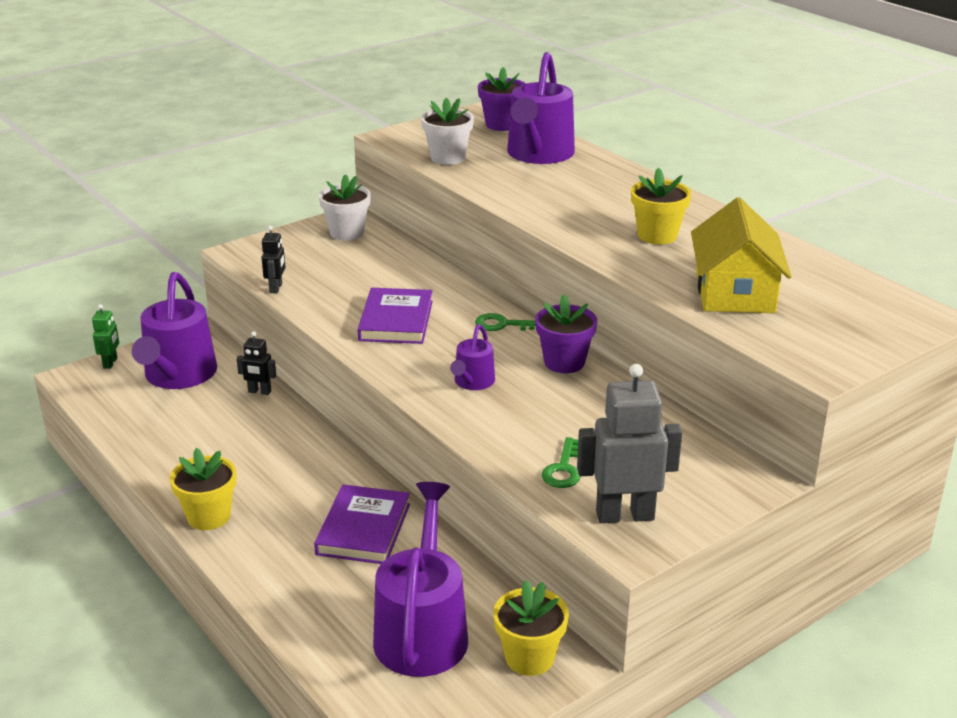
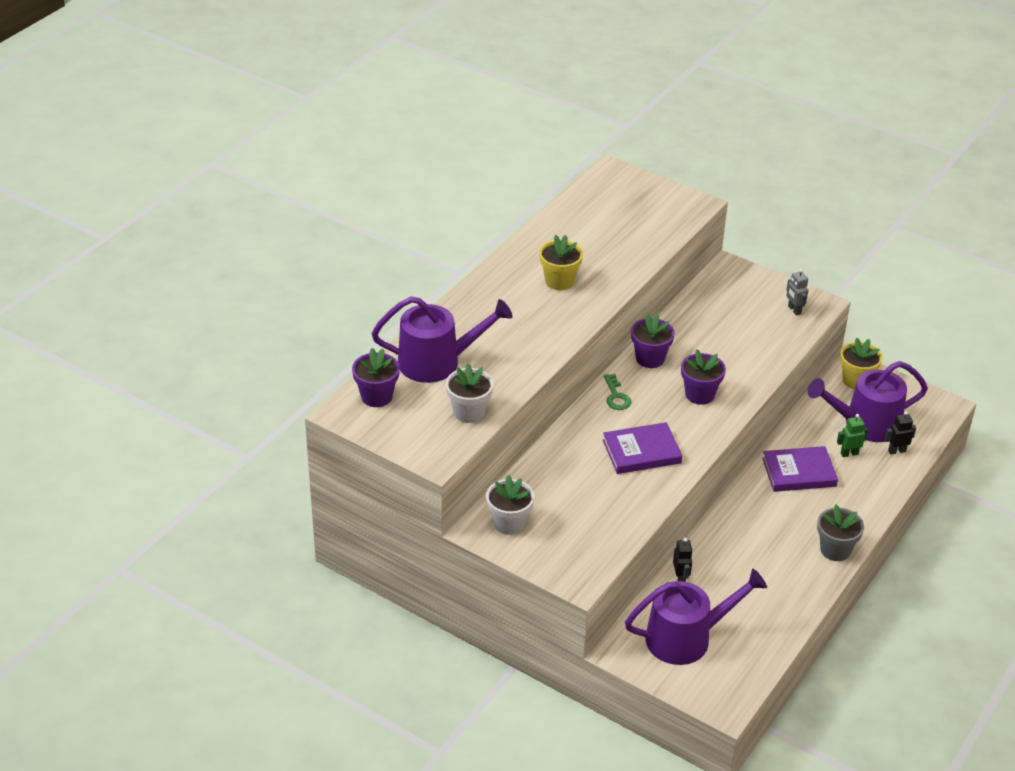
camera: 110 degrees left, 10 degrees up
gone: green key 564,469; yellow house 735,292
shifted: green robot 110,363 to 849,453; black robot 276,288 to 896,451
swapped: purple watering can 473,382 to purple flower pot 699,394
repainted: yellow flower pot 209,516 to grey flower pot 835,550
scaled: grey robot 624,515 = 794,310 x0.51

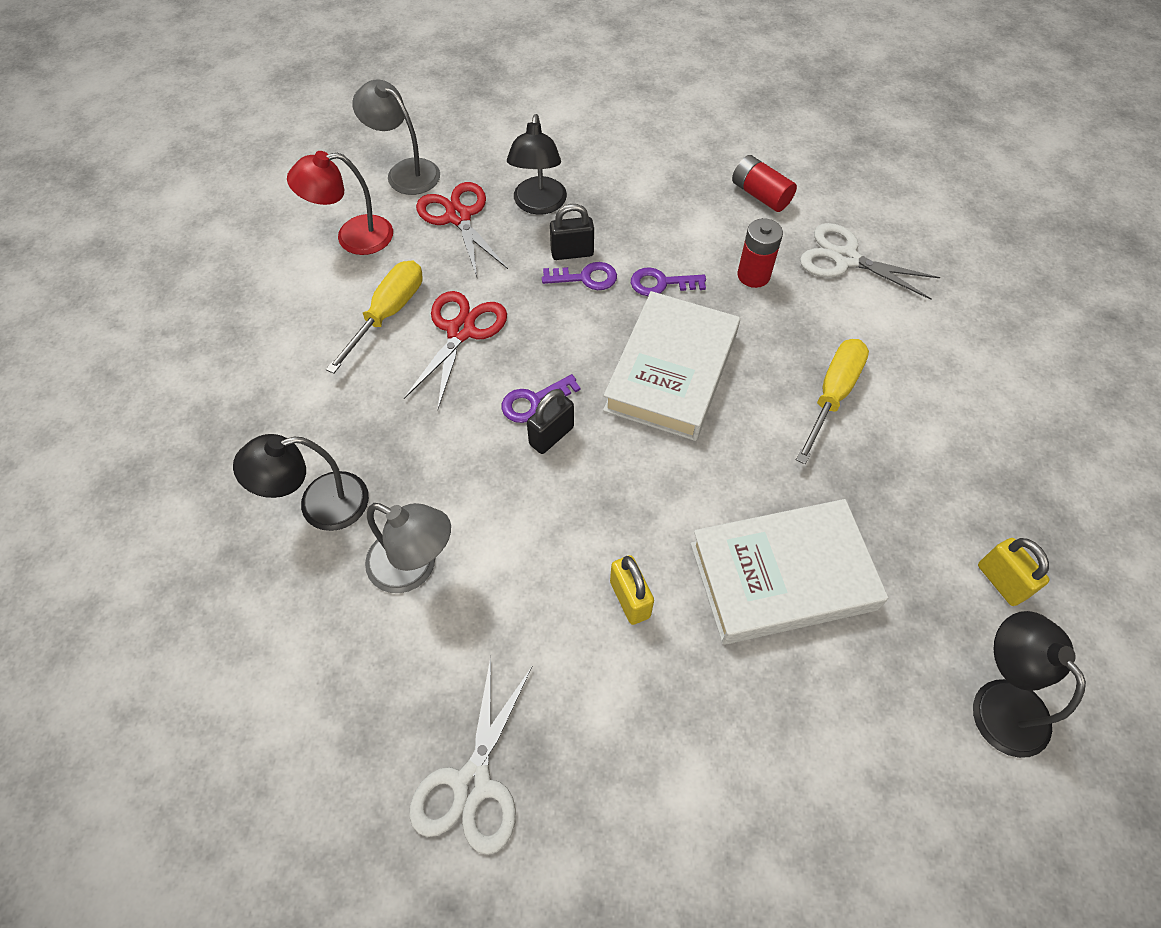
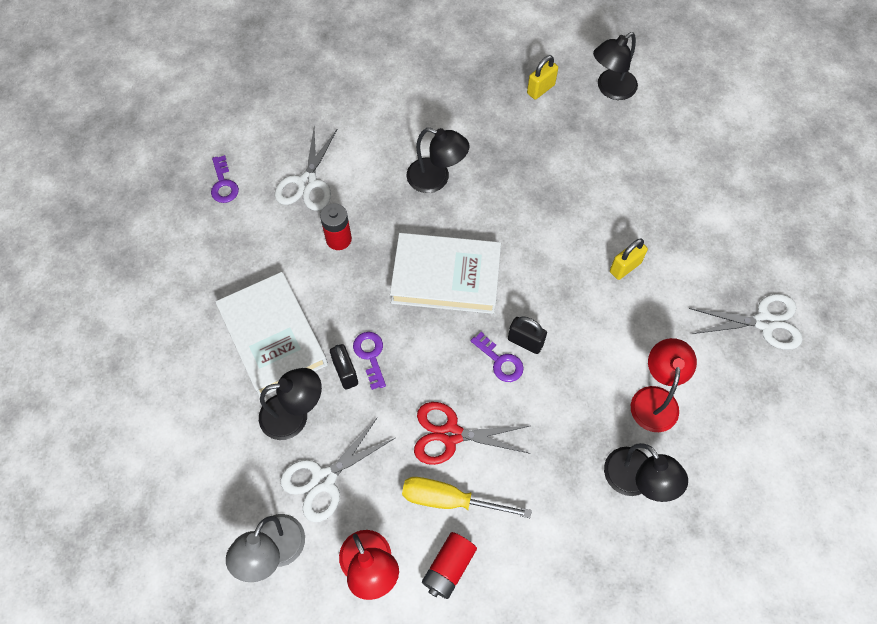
camera: 105 degrees left, 5 degrees up
shifted: purple key 661,283 to 223,184; white book 782,576 to 273,337; red battery 760,195 to 449,568
swapped: yellow screwdriver 832,395 to black lamp 436,179
repainted: grey lamp 414,567 to red lamp 655,398; red scissors 459,217 to white scissors 324,479

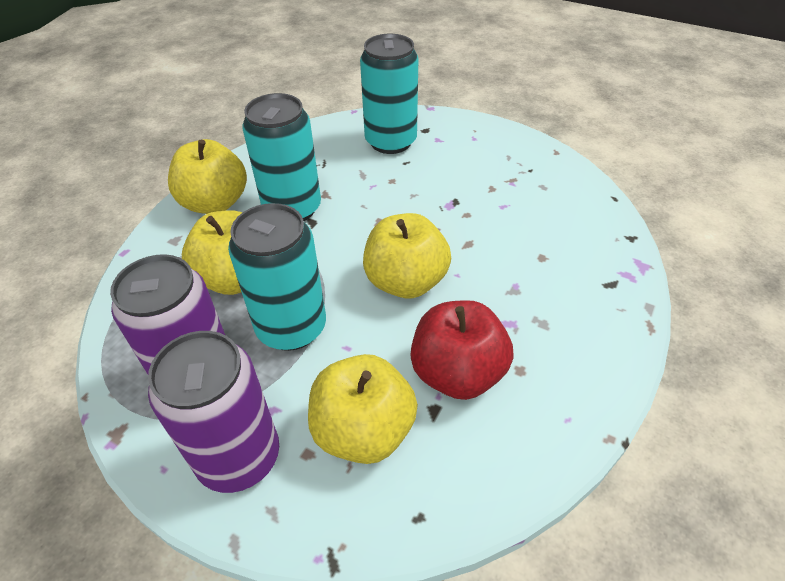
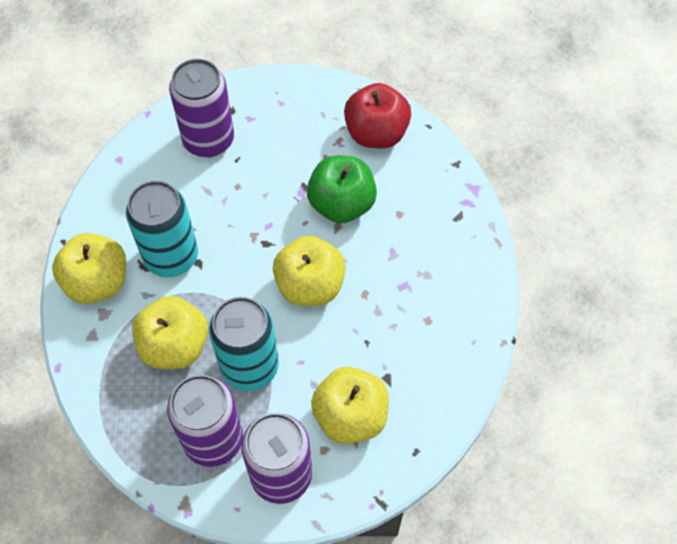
camera: 30 degrees left, 15 degrees up
new: green apple 341,204
shifted: red apple 457,373 to 376,133
repainted: turquoise can 391,142 to purple can 208,140

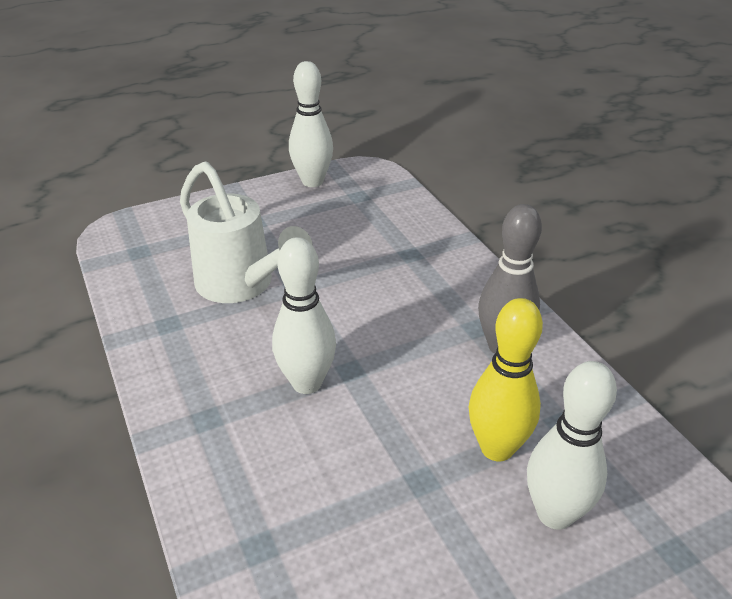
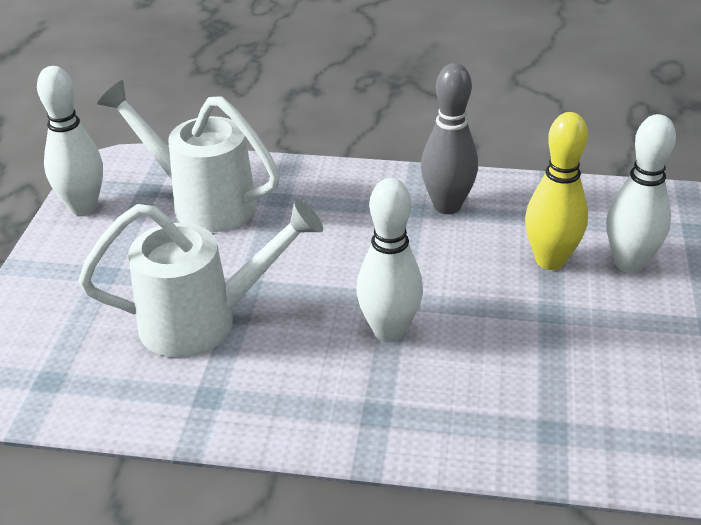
camera: 55 degrees left, 0 degrees up
new: white watering can 201,202

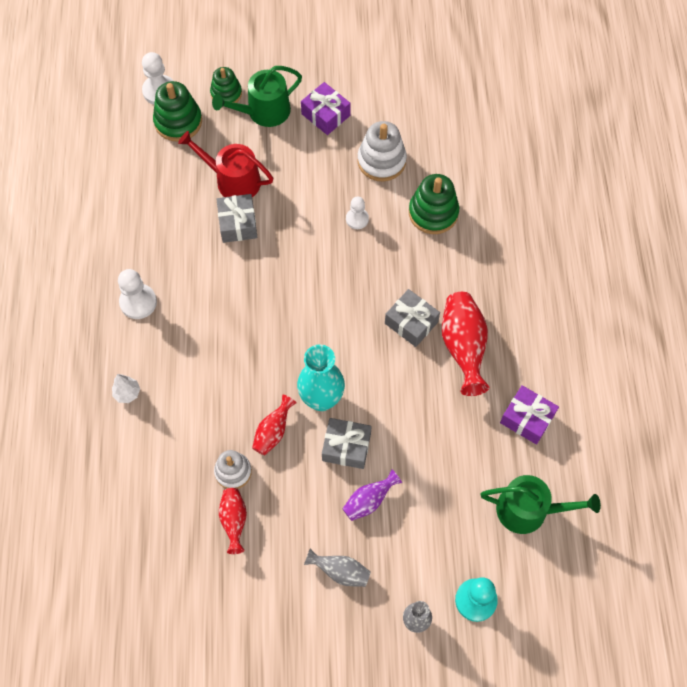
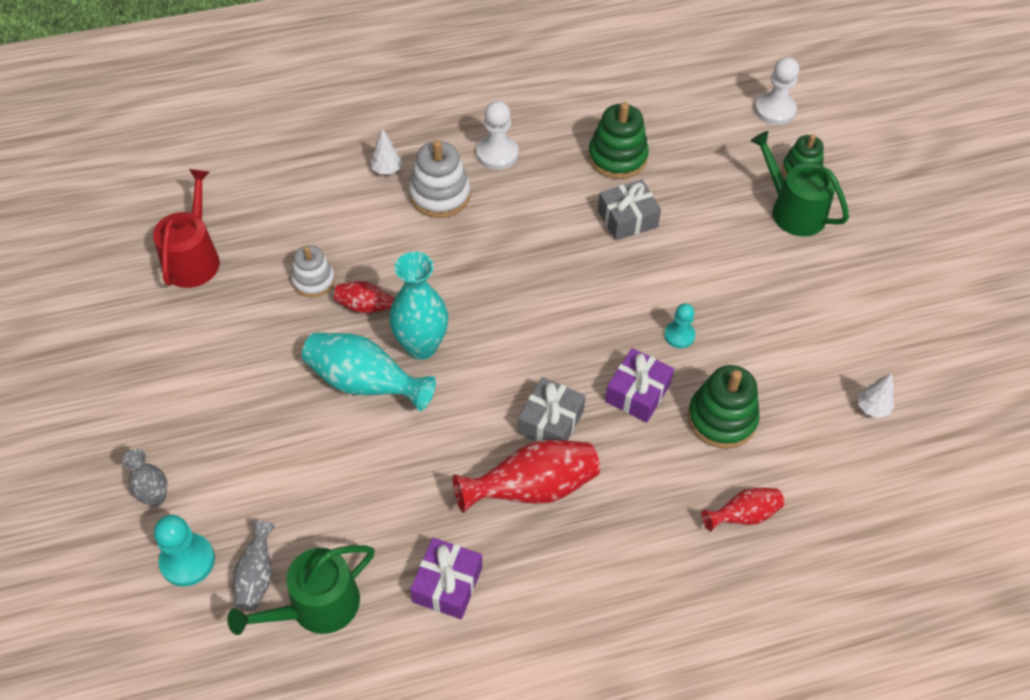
camera: 75 degrees right, 10 degrees down
gone: purple vase 369,500
new: white tree 872,408
shifted: green stacking toy 178,122 to 617,157; red watering can 233,180 to 193,258; red vase 234,521 to 743,515; purple gift 325,115 to 637,393; grey vase 340,571 to 256,576; white stacking toy 381,161 to 440,195
swapped: grey gift 346,447 to turquoise vase 365,383
repainted: white pawn 357,219 to turquoise pawn 679,335
rotated: green watering can 528,510 = 316,606 60 degrees clockwise

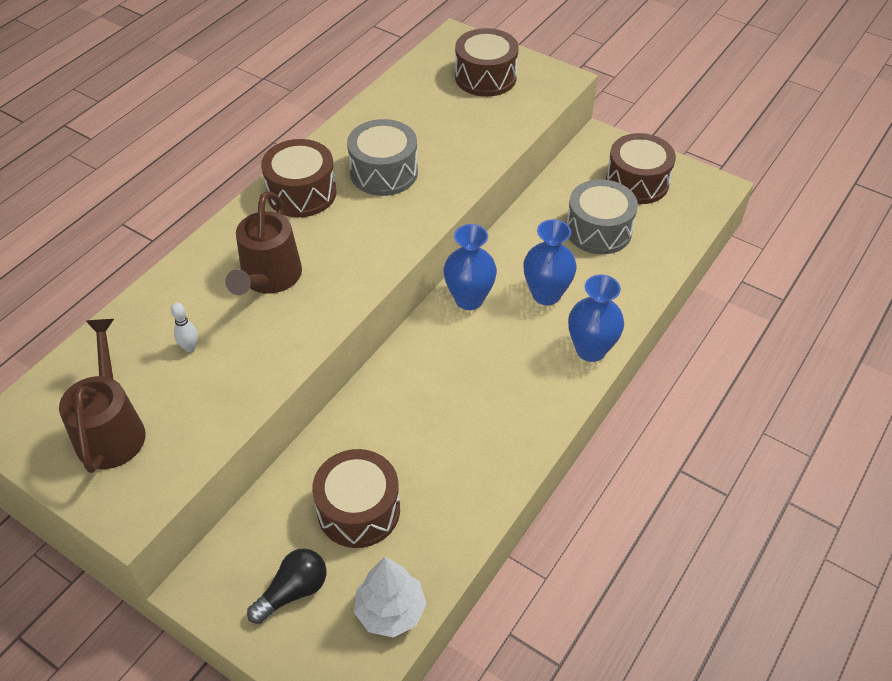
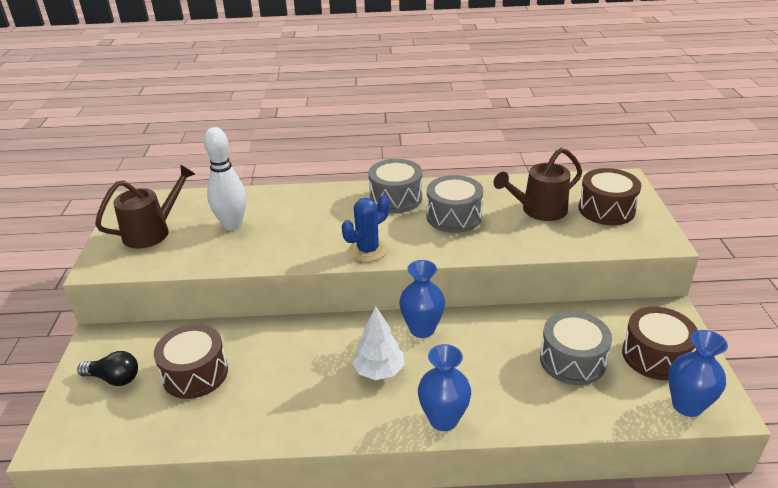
camera: 55 degrees right, 15 degrees down
new: blue cactus 368,250
shifted: brown watering can 269,279 to 538,211; white tree 390,611 to 379,371; blue vase 546,294 to 687,405
repainted: brown drum 301,193 to grey drum 396,198
scaled: white bowling pin 190,347 = 232,225 x2.35

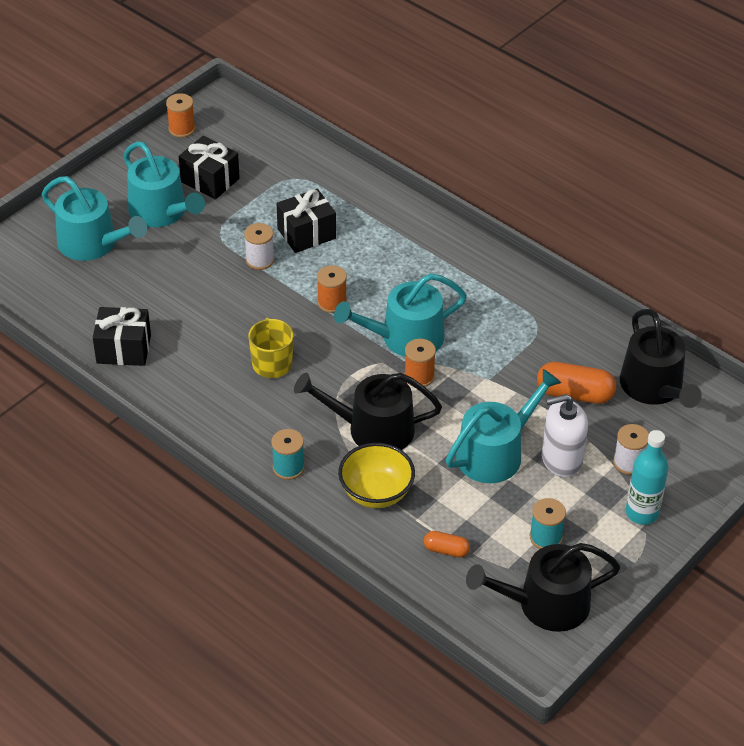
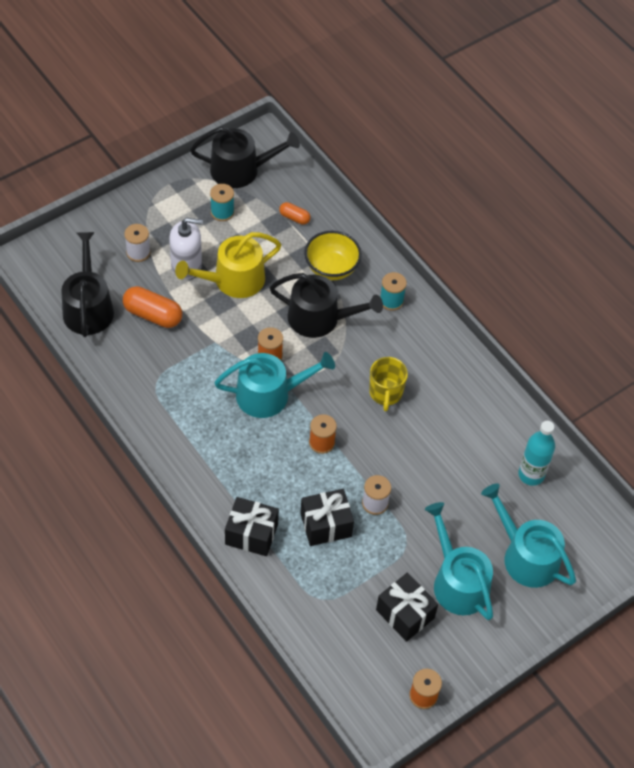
camera: 170 degrees left, 10 degrees up
shifted: black gift 124,349 to 251,534; turquoise bottle 642,513 to 531,474
repainted: turquoise watering can 496,452 to yellow watering can 233,280

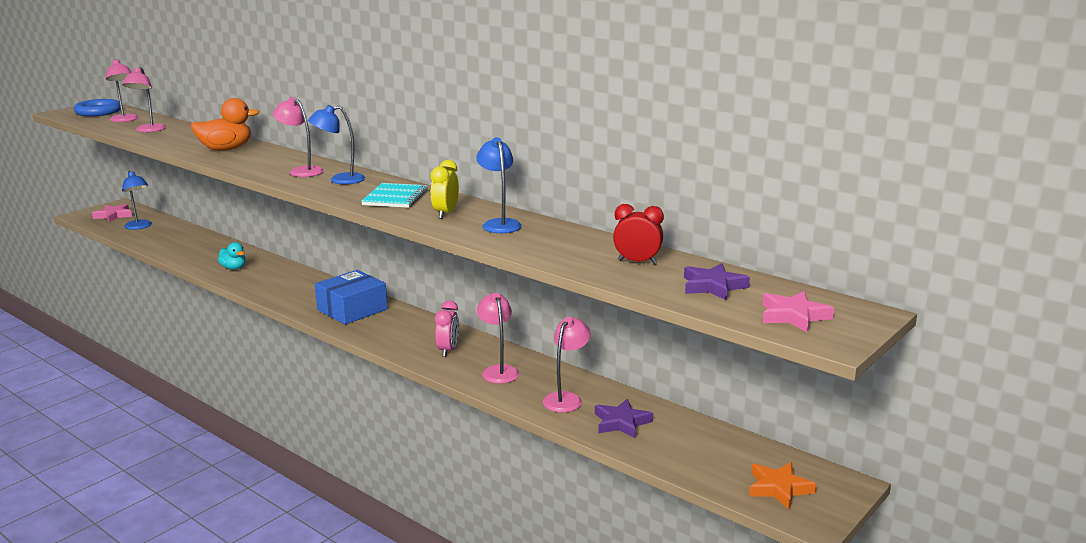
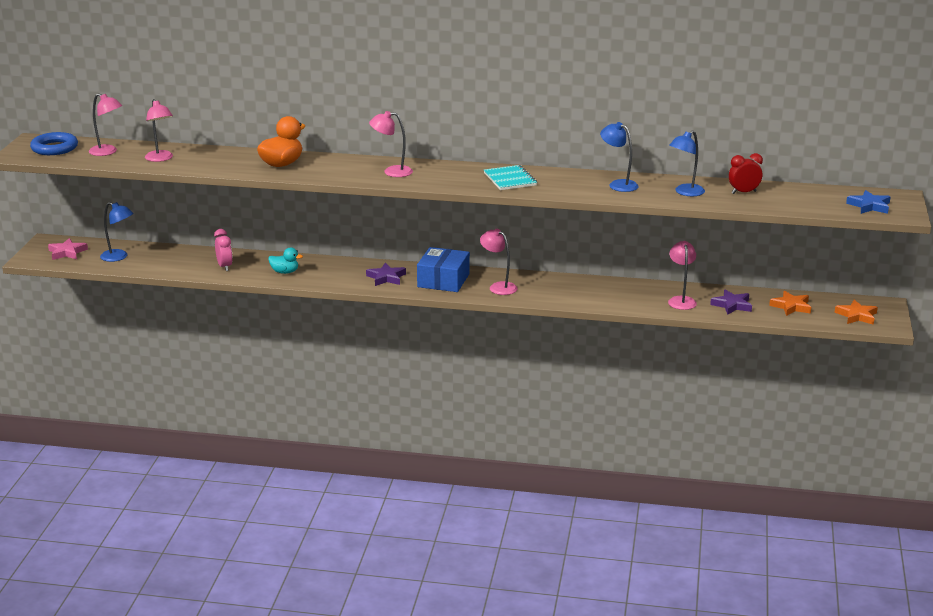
camera: 30 degrees left, 5 degrees up
gone: yellow clock 445,214
new: orange star 791,306
shifted: blue lamp 339,180 to 685,192; pink clock 448,350 to 224,267; pink lamp 498,371 to 498,287; purple star 713,286 to 386,277
repainted: pink star 793,316 to blue star 869,206

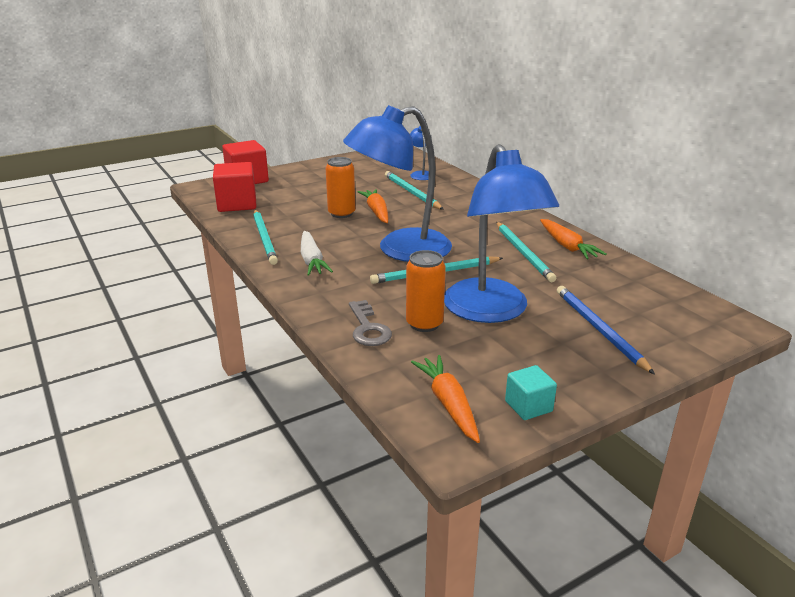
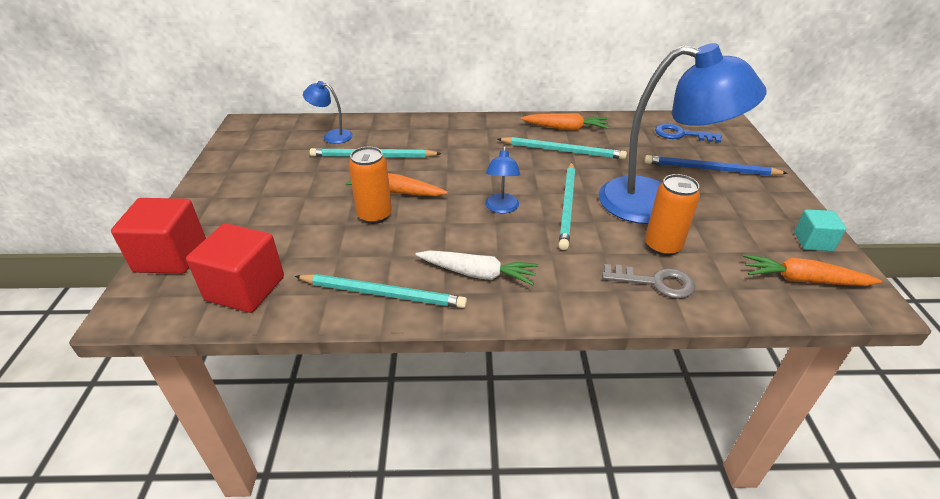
camera: 60 degrees left, 10 degrees up
new: blue key 681,134
scaled: blue lamp 400,249 = 501,208 x0.42

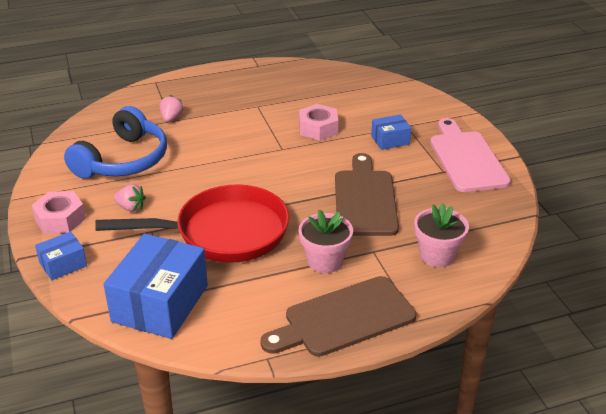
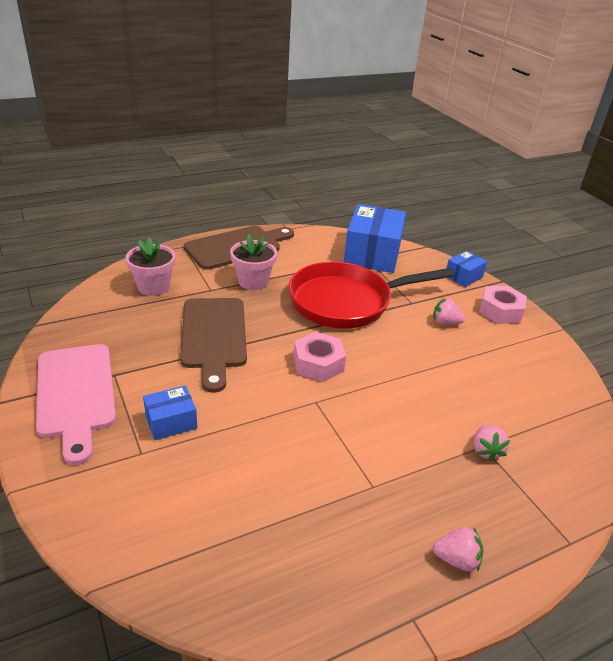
camera: 170 degrees right, 0 degrees up
gone: blue headphones 123,160
new: pink strawberry 456,559
shifted: pink nut 318,128 to 318,363

